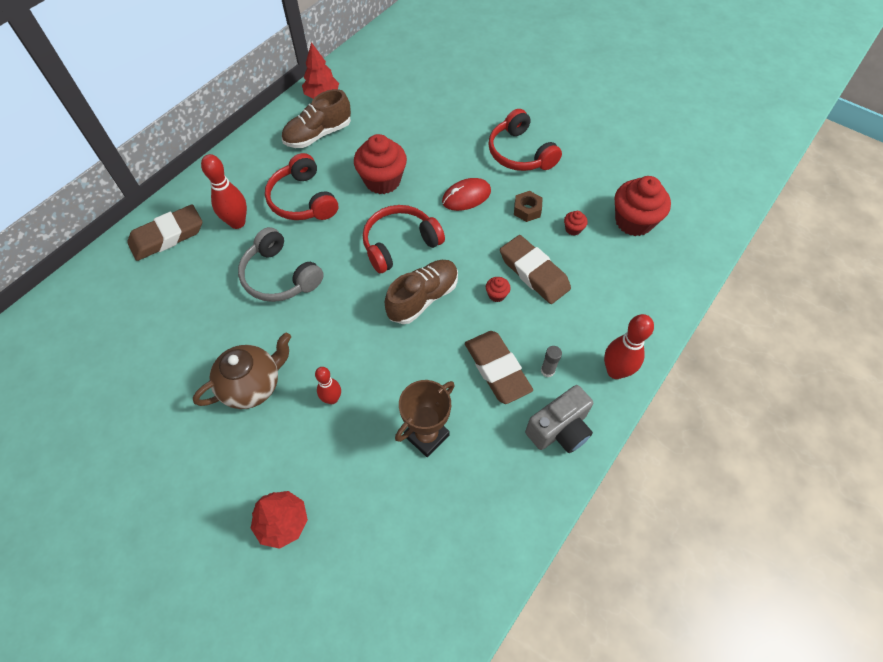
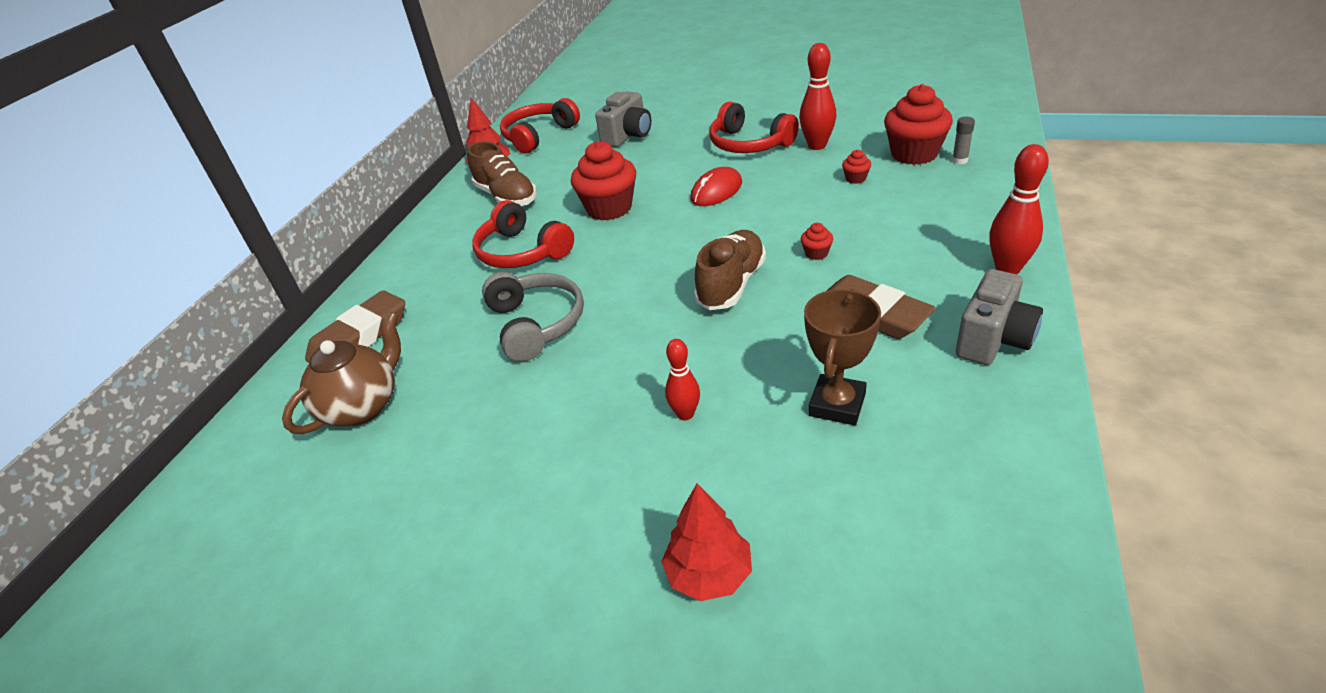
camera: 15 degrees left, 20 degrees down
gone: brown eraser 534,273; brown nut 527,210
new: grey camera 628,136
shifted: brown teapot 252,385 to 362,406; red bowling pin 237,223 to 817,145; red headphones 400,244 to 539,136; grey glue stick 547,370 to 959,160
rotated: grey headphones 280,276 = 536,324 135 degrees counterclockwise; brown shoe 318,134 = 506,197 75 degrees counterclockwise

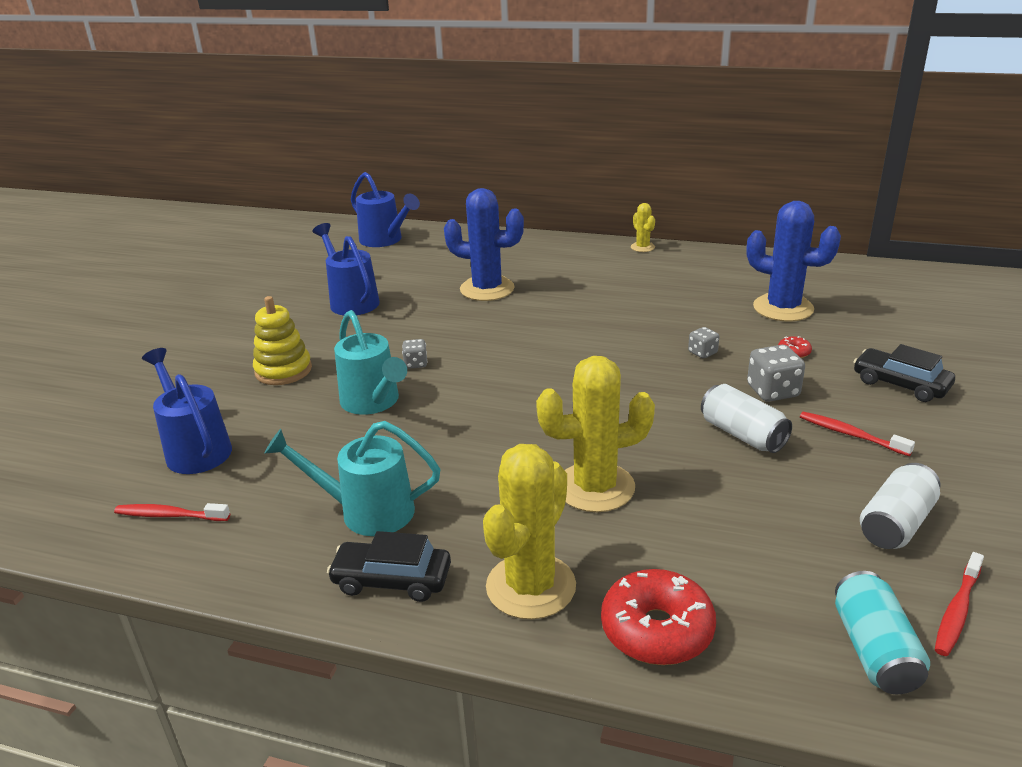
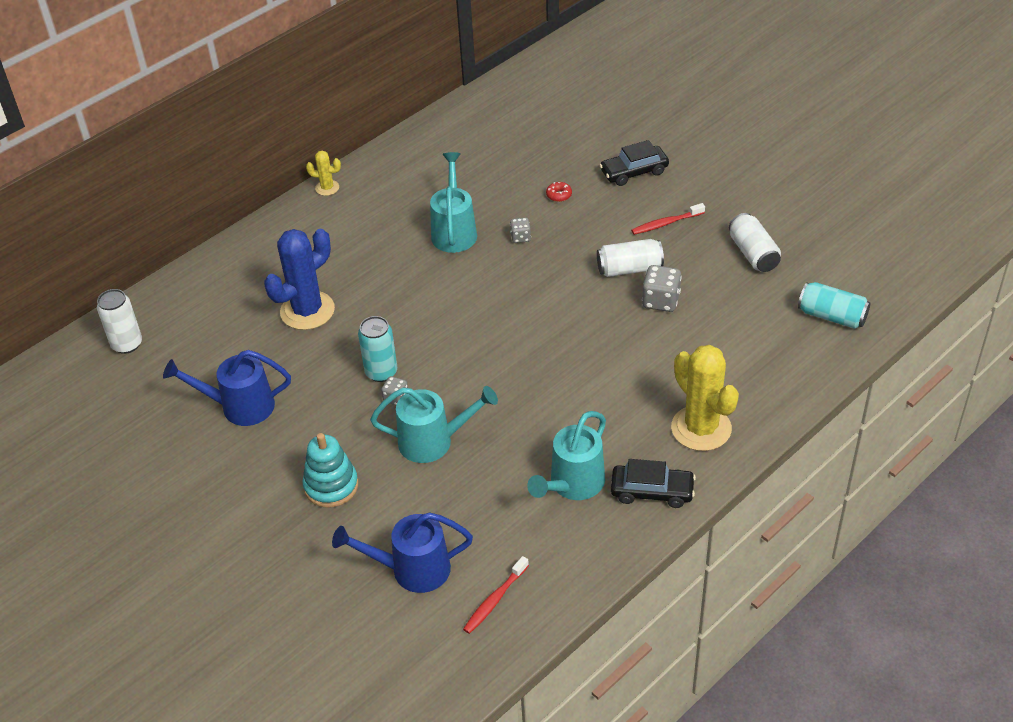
camera: 60 degrees left, 15 degrees up
gone: yellow cactus 595,487; red donut 657,630; blue cactus 783,308; red toothbrush 957,610
new: turquoise can 381,372; turquoise watering can 454,230
shifted: grey dice 773,391 to 661,301
swapped: blue watering can 385,240 to white can 127,344
repainted: yellow stacking toy 283,370 to turquoise stacking toy 331,486
rotated: black car 392,580 = 652,491 120 degrees counterclockwise

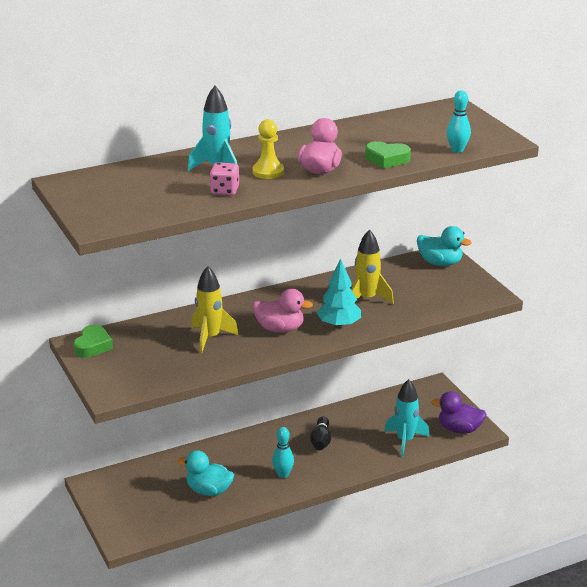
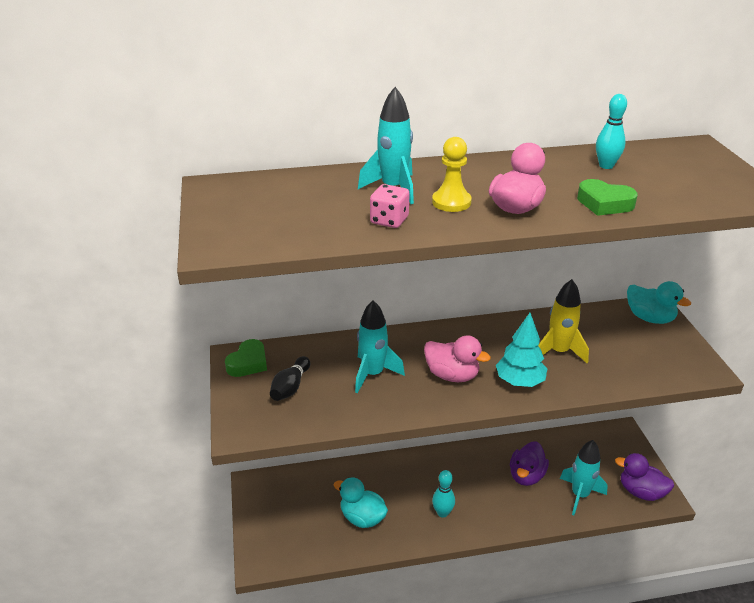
camera: 15 degrees right, 5 degrees up
new: purple duck 526,476
shifted: black bowling pin 321,441 to 290,387; turquoise bowling pin 457,150 to 606,166
repainted: yellow rocket 210,338 to turquoise rocket 373,374

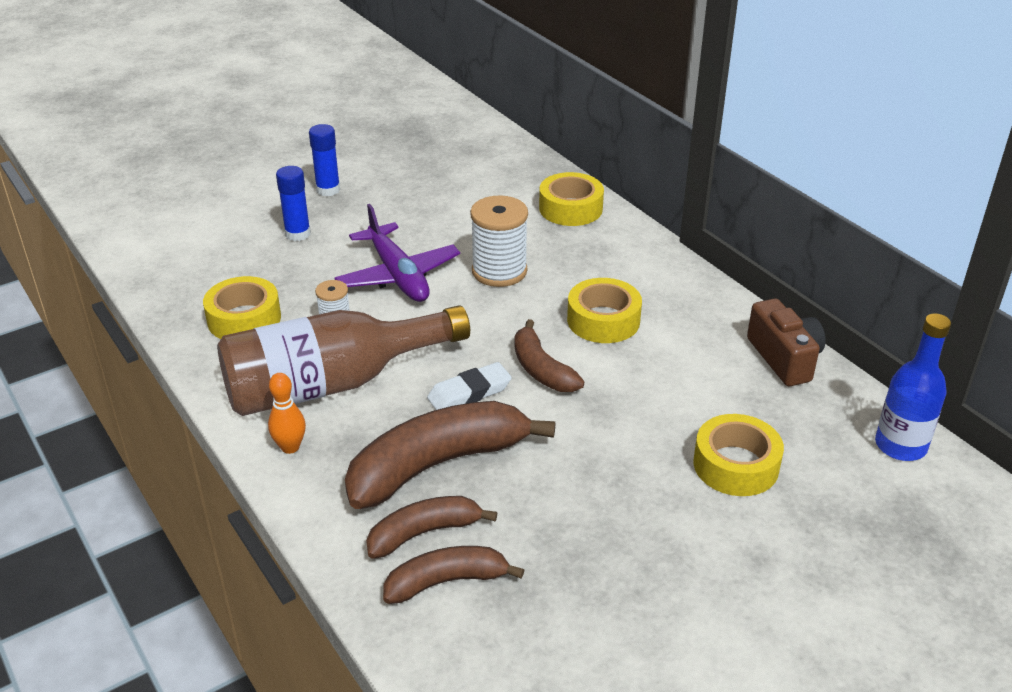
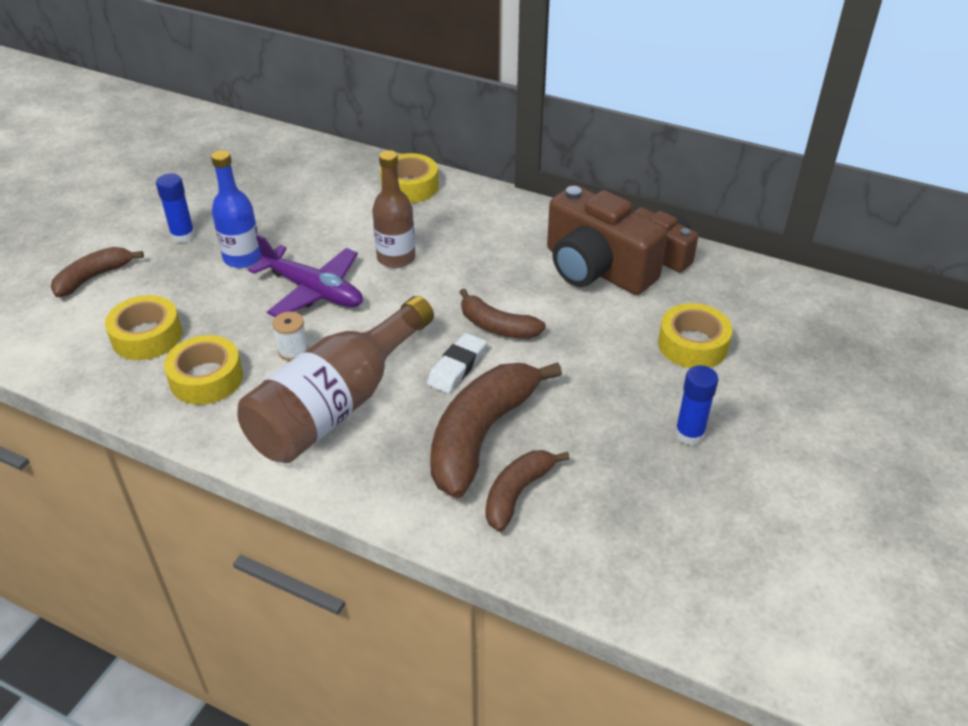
camera: 30 degrees left, 5 degrees up
gone: orange bowling pin 290,447
new: brown camera 596,269
shifted: blue glue stick 298,234 to 689,434; brown banana 446,581 to 94,277; yellow tape 603,320 to 147,336; blue bottle 900,446 to 242,258
swapped: white spool 499,271 to brown bottle 396,258

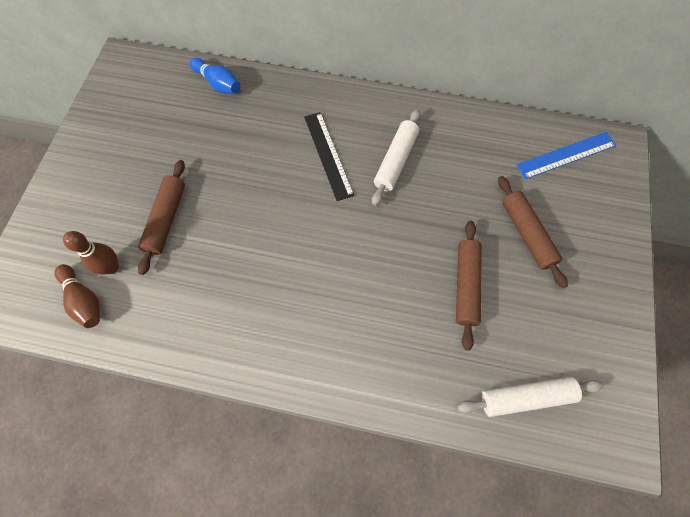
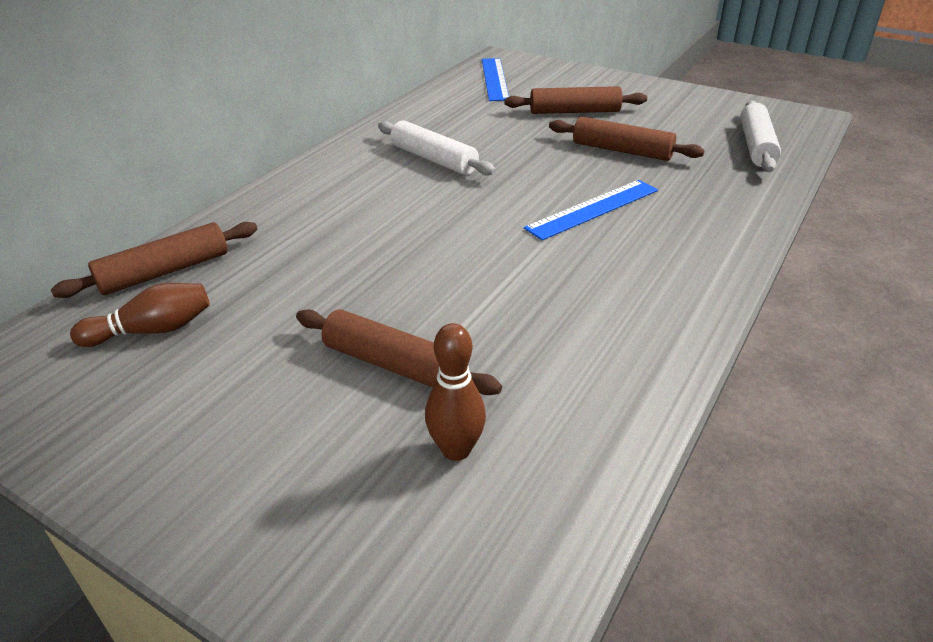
camera: 70 degrees left, 30 degrees down
gone: black ruler 328,155
new: blue ruler 593,209
shifted: brown bowling pin 84,300 to 152,330
swapped: blue bowling pin 218,83 to brown rolling pin 165,271

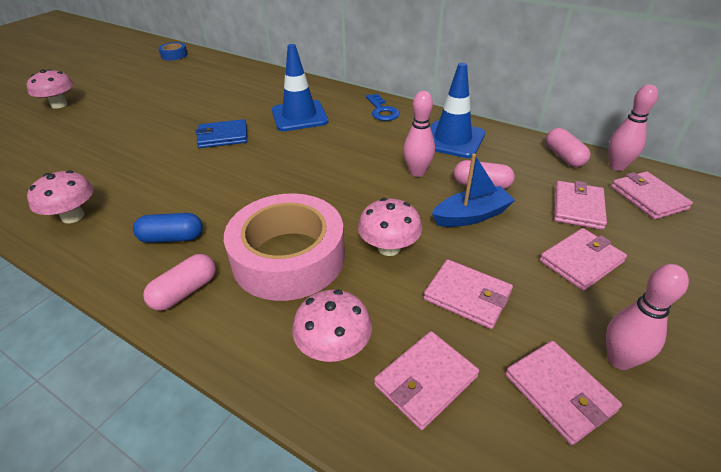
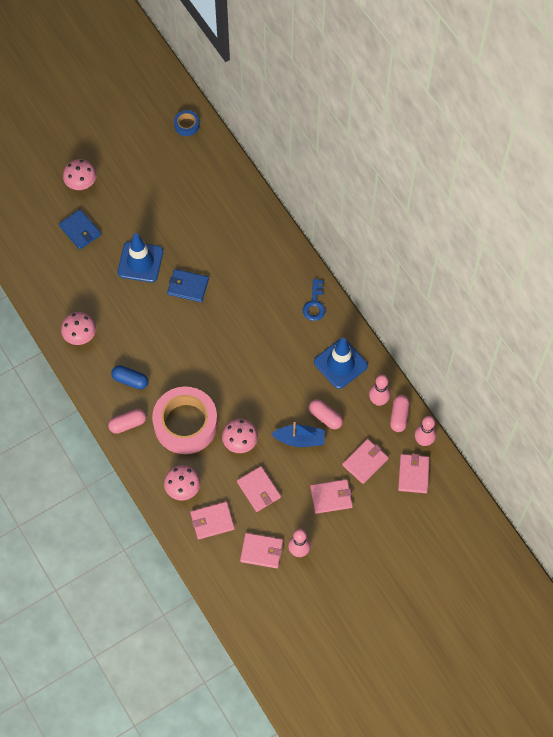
camera: 25 degrees right, 25 degrees up
new: blue wallet 80,230
shifted: blue traffic cone 299,116 to 140,262; pink bowling pin 417,172 to 378,401
rotated: pink wallet 559,393 = 261,551 75 degrees counterclockwise

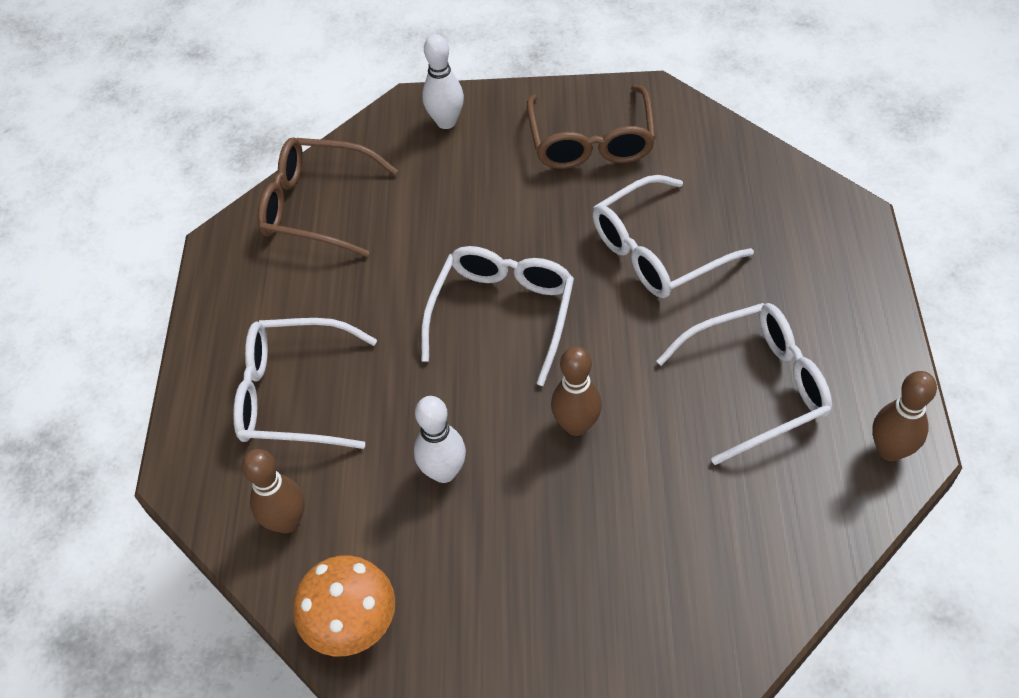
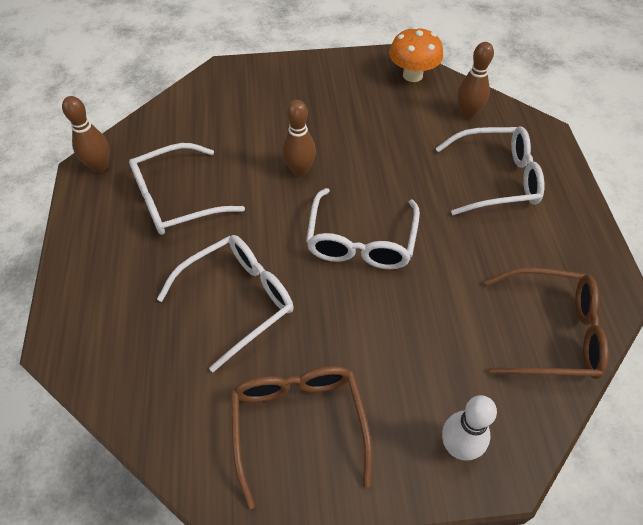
camera: 170 degrees right, 0 degrees up
gone: white bowling pin 444,472

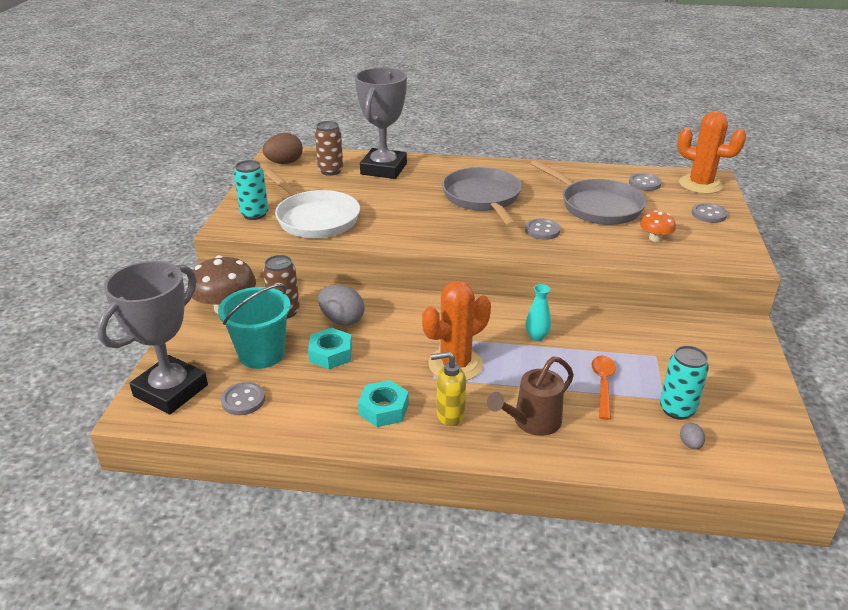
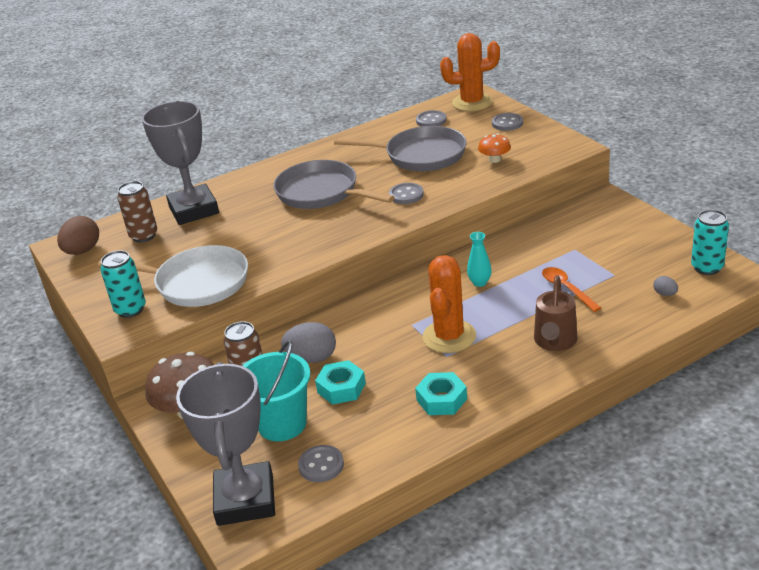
camera: 35 degrees left, 0 degrees up
gone: yellow soap dispenser 449,415
shifted: turquoise can 677,409 to 707,268

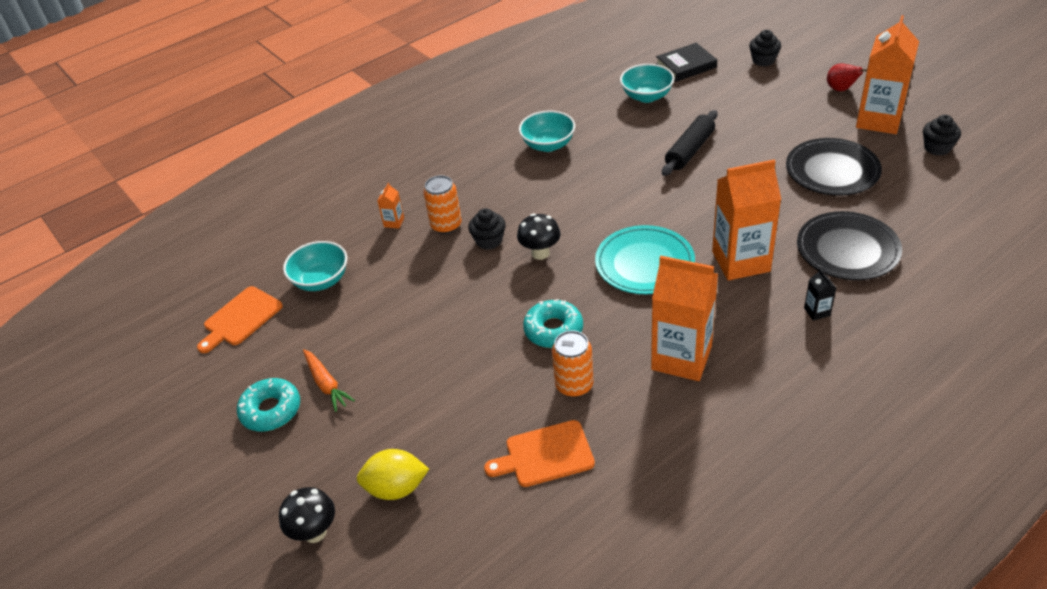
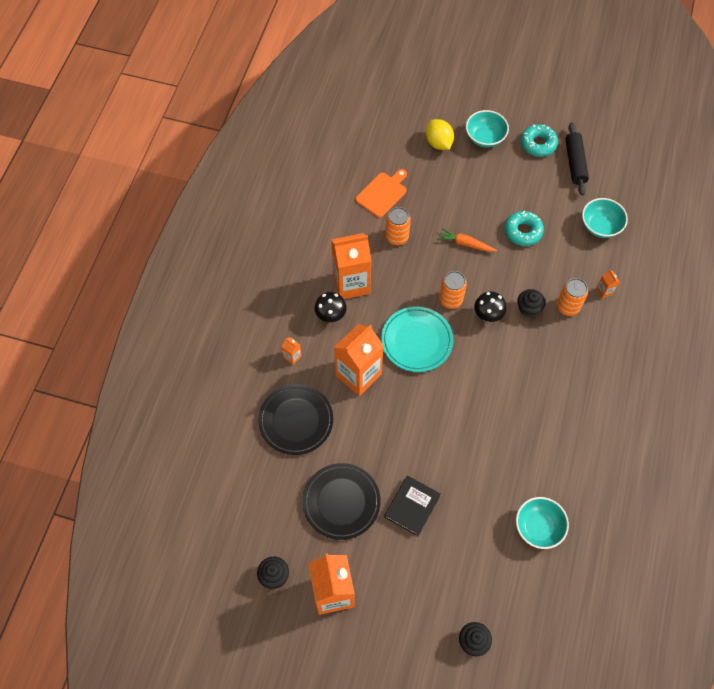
camera: 140 degrees right, 20 degrees up
gone: orange cutting board 240,318; red pear 841,89
new: orange can 450,299
shifted: black mushroom 315,532 to 331,316; orange carrot 326,384 to 466,244; turquoise bowl 548,145 to 485,138; turquoise donut 553,330 to 523,231; black book 686,66 to 412,506; black rolling pin 690,150 to 575,163
repainted: black carton 817,312 to orange carton 292,356
rotated: yellow lemon 396,488 = 438,143 75 degrees counterclockwise

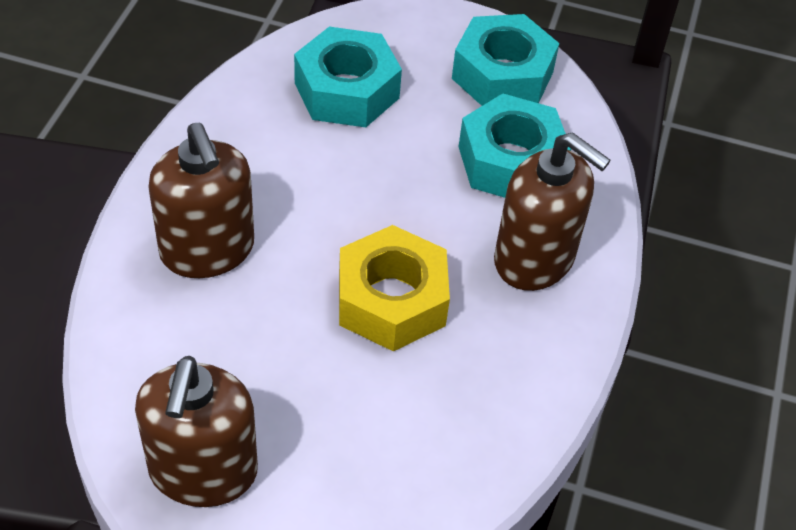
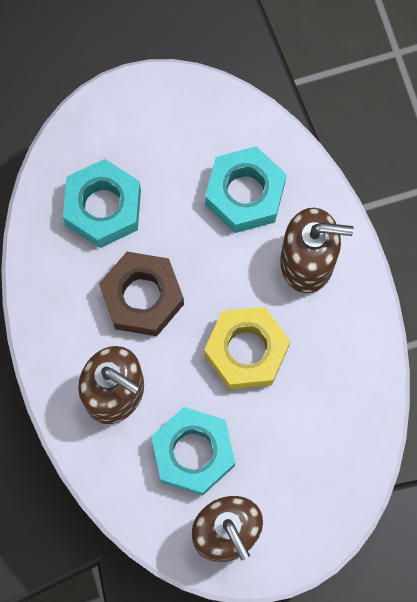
camera: 30 degrees left, 25 degrees up
new: brown nut 142,297
shifted: turquoise nut 502,75 to 193,453

